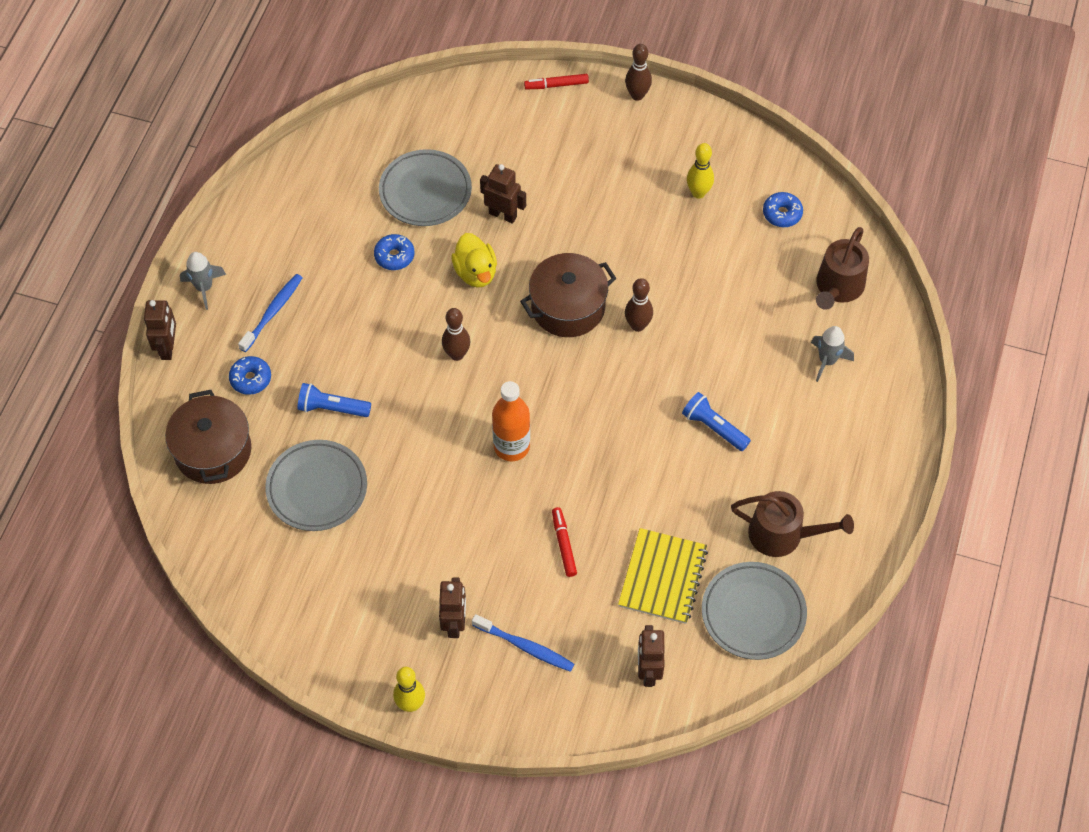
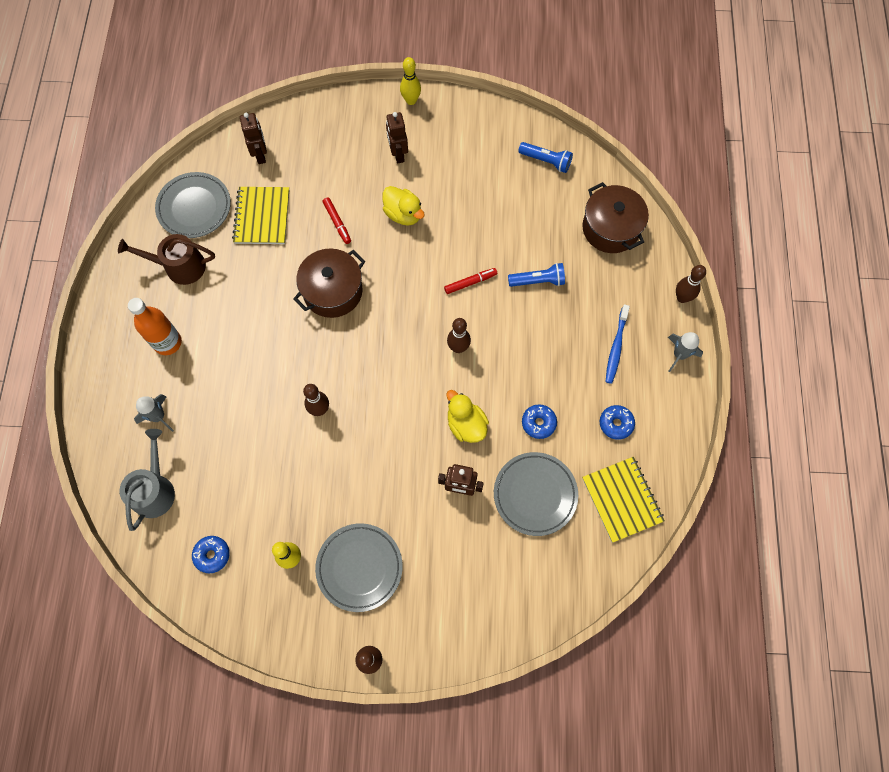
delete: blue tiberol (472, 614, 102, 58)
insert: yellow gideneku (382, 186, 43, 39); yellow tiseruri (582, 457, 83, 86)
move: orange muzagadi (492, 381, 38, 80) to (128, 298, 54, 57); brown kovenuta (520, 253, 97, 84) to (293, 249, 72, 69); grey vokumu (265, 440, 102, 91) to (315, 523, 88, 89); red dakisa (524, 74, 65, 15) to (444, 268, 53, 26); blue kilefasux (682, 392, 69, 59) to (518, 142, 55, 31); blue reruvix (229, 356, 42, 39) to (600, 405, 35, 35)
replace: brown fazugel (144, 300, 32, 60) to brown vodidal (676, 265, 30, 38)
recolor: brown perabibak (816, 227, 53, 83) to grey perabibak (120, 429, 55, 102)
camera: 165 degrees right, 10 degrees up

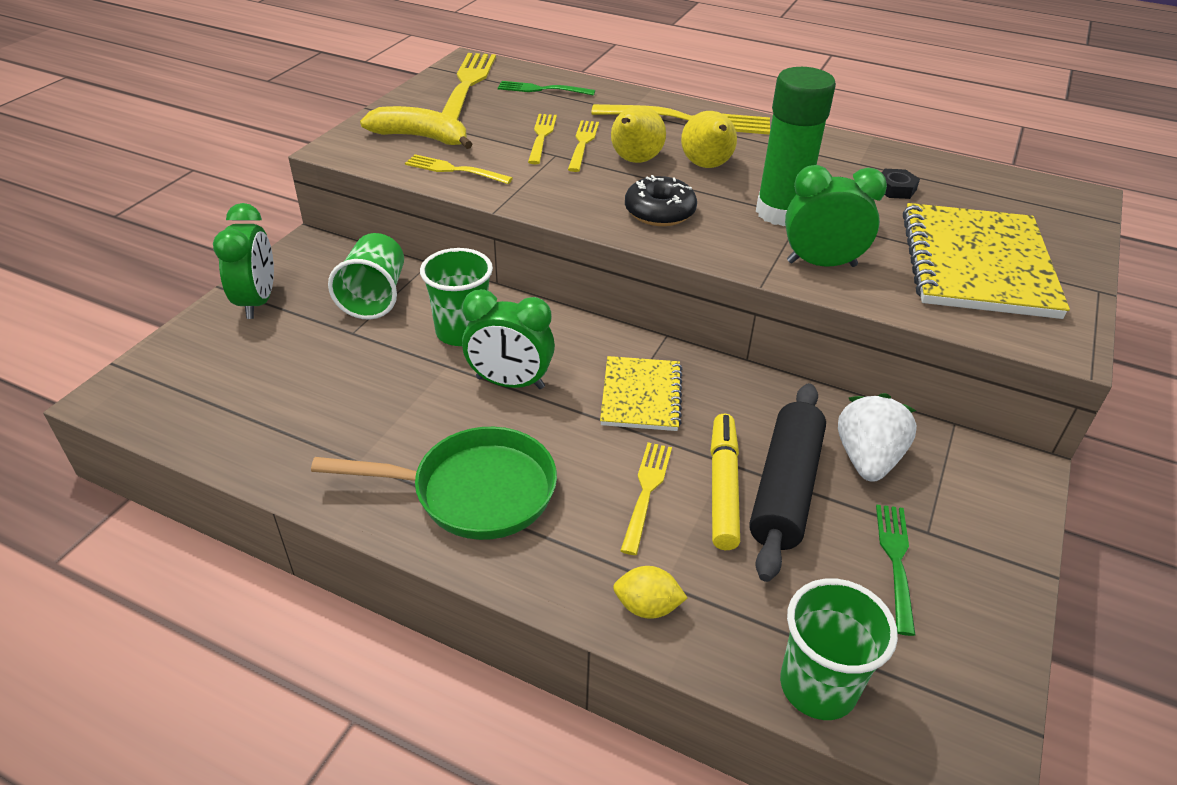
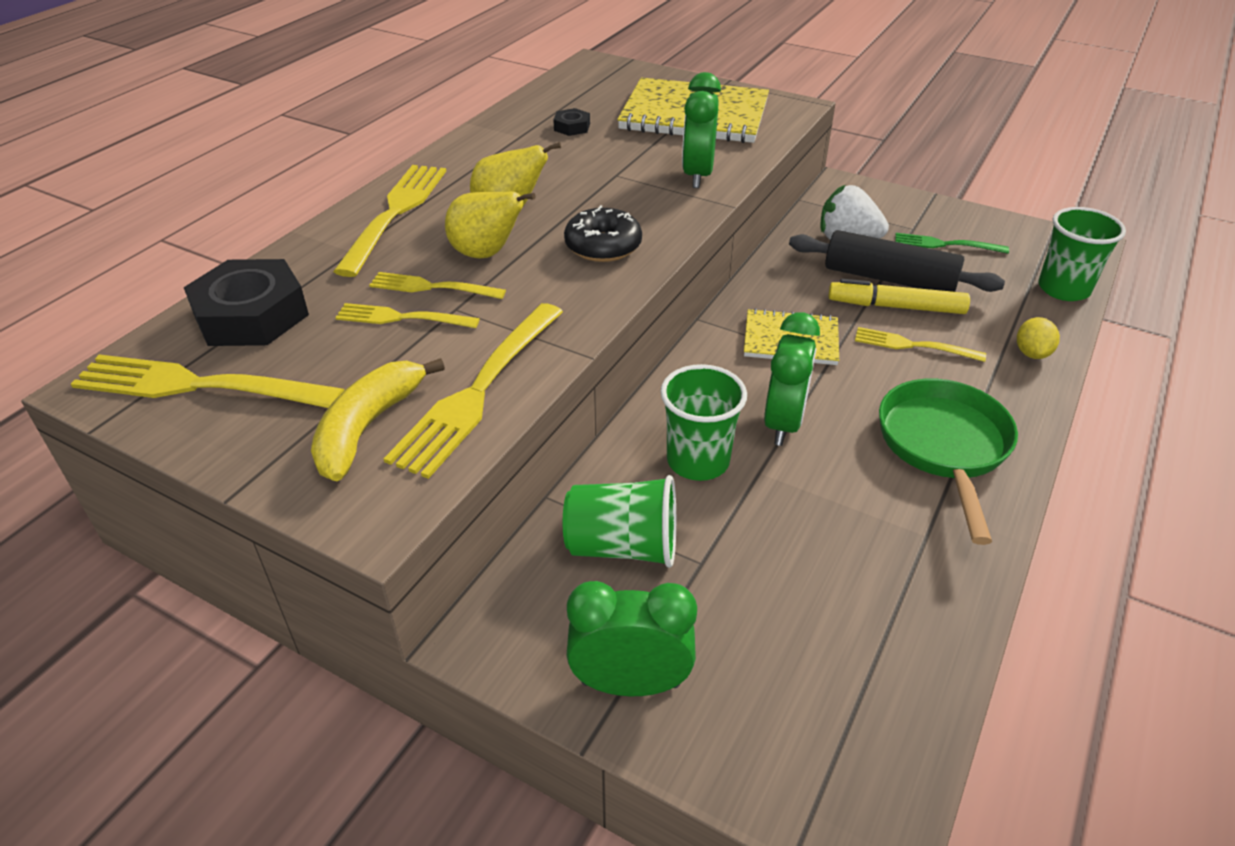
delete: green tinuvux (756, 67, 80, 159)
replace: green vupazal (498, 81, 97, 15) to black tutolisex (184, 259, 125, 87)
resize: yellow vupazal (405, 154, 108, 30) = (384, 303, 179, 176) x1.74
camera: 85 degrees left, 0 degrees up

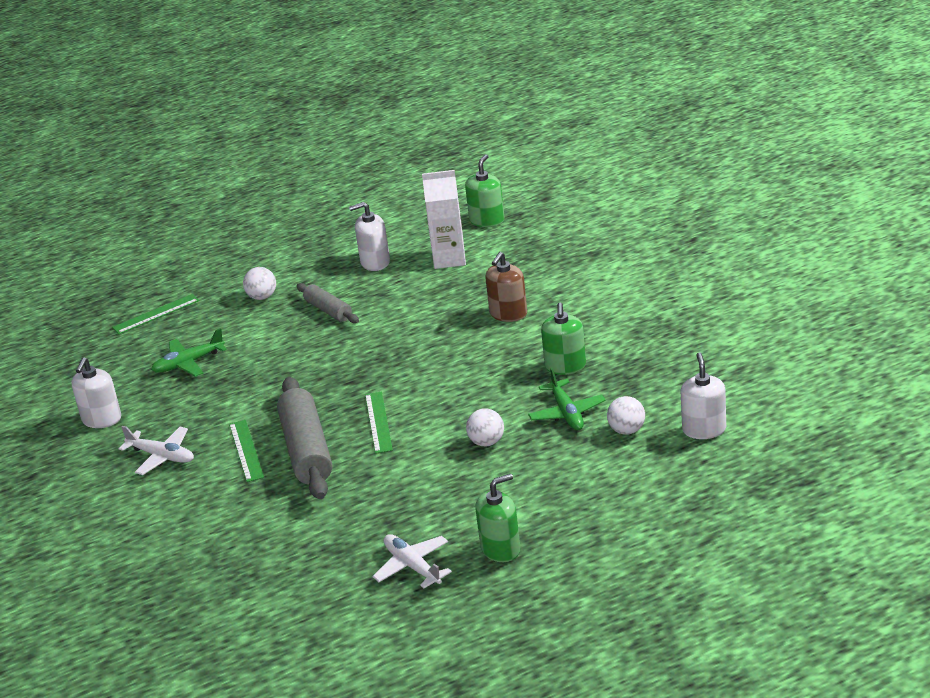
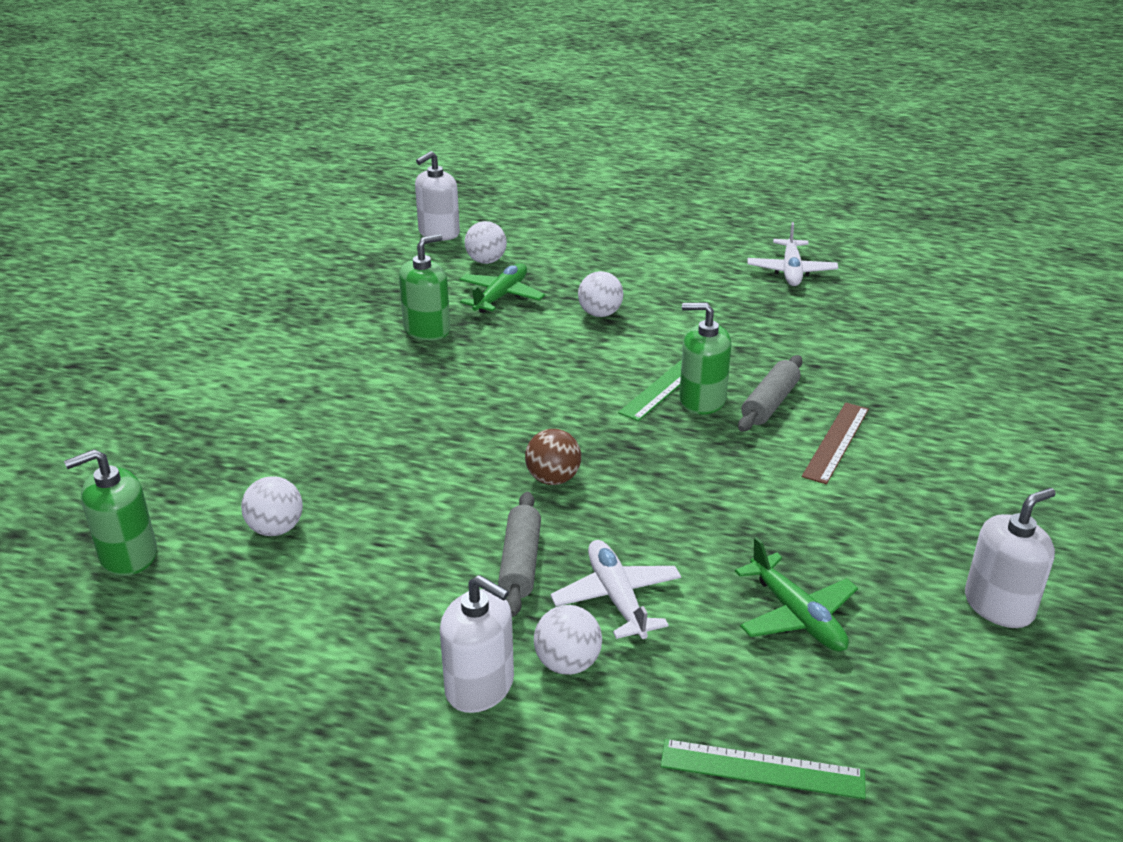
delete: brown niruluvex (485, 252, 42, 70)
insert: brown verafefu (525, 429, 56, 56)
move: white niruluvex (349, 202, 41, 69) to (440, 575, 74, 138); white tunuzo (119, 426, 75, 49) to (550, 540, 131, 99); green niruluvex (475, 474, 45, 88) to (679, 302, 52, 113)
replace: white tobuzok (422, 170, 44, 99) to white verafefu (241, 476, 62, 60)
recolor: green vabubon (229, 420, 35, 62) to brown vabubon (802, 402, 67, 82)
rotate: green tunuzo (151, 328, 76, 49) = (735, 537, 123, 114) 45 degrees clockwise
resize: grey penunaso (277, 377, 55, 122) = (738, 355, 64, 77) x0.55
camera: 140 degrees left, 0 degrees up

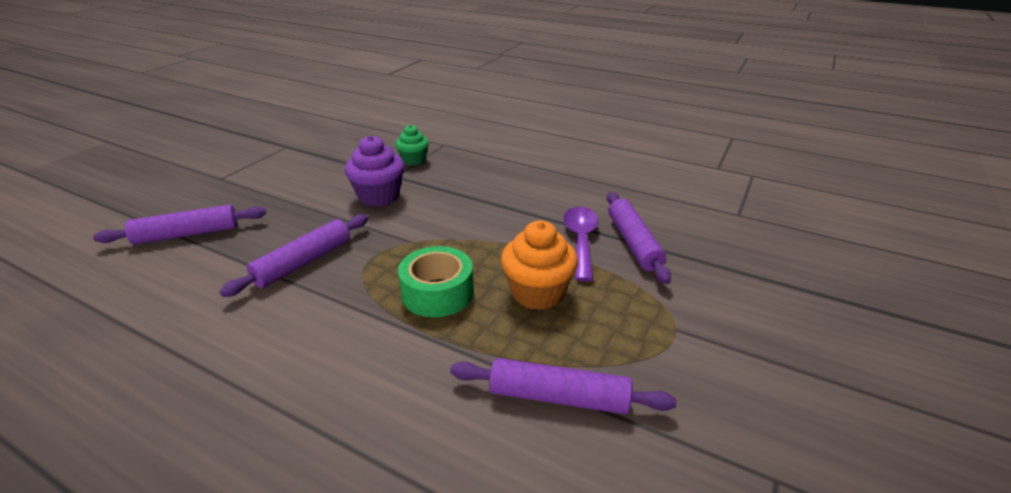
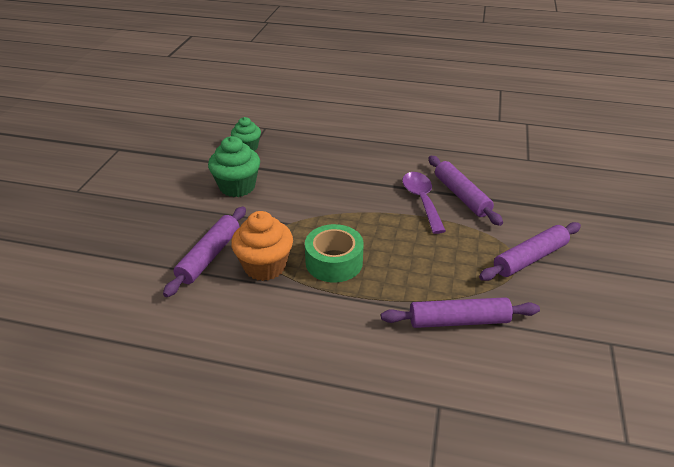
move: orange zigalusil (501, 220, 77, 90) to (231, 211, 62, 70); purple penunaso (93, 204, 173, 41) to (479, 222, 102, 59)
recolor: purple zigalusil (345, 135, 60, 72) to green zigalusil (208, 136, 52, 61)
camera: 15 degrees left, 5 degrees up

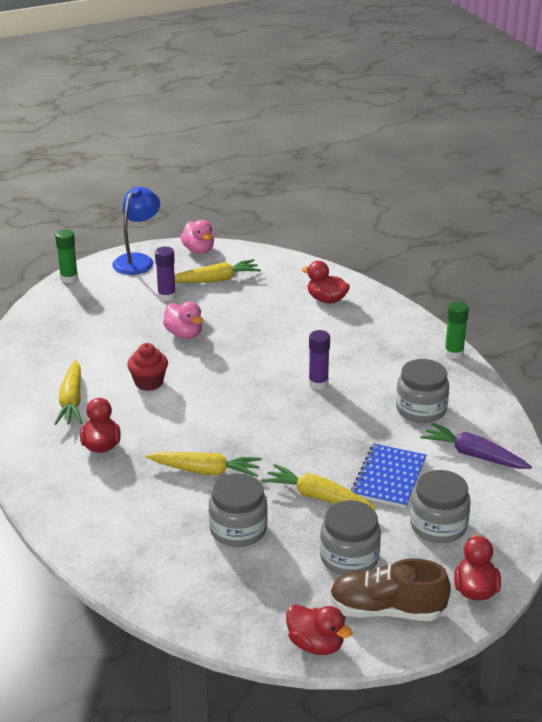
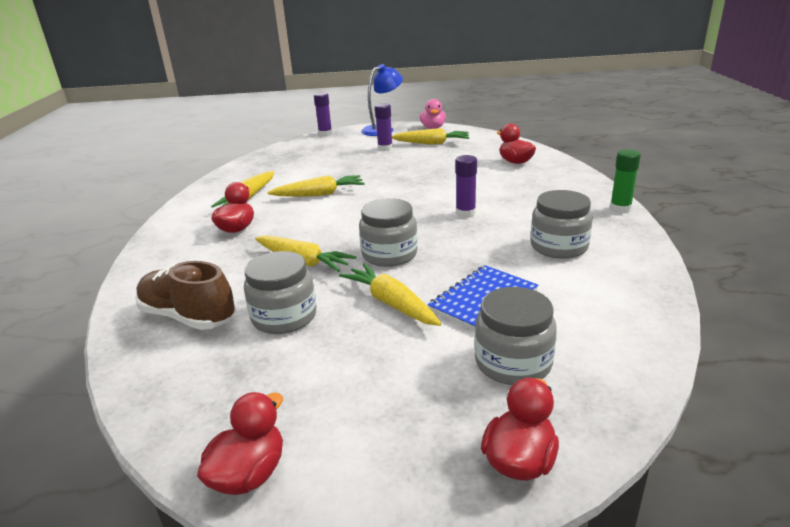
delete: pink gideneku (163, 301, 40, 38); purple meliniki (421, 423, 111, 46)
move: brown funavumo (330, 559, 121, 62) to (135, 261, 101, 69); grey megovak (320, 500, 61, 75) to (359, 198, 59, 69)
replace: red zigalusil (127, 343, 41, 48) to yellow meliniki (267, 175, 98, 22)
recolor: green tinuvux (55, 229, 23, 54) to purple tinuvux (314, 92, 18, 44)
rotate: red gideneku (286, 604, 67, 51) = (197, 392, 86, 103) 120 degrees counterclockwise
camera: 25 degrees right, 5 degrees down

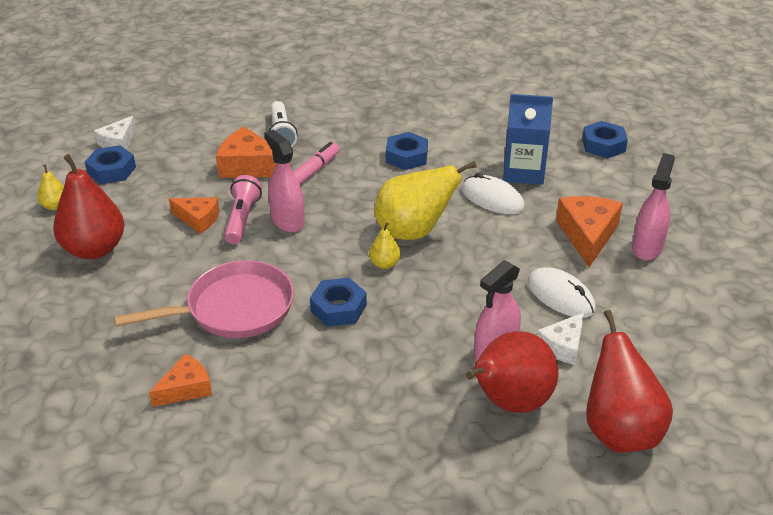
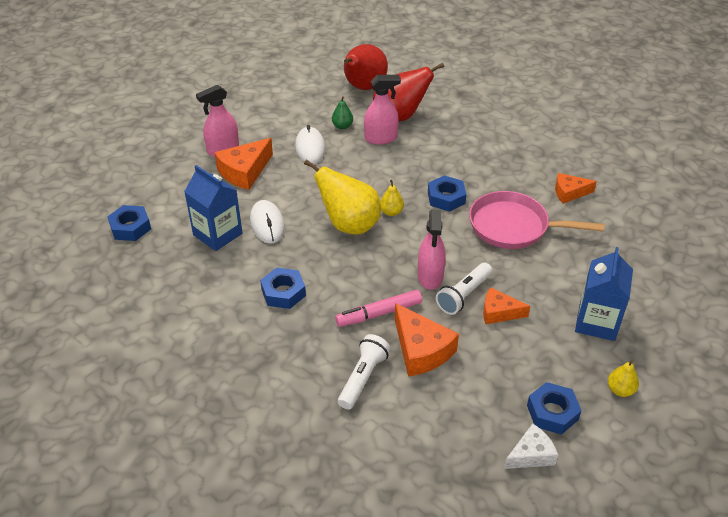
replace: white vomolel (537, 312, 47, 53) to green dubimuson (332, 96, 21, 33); red dubimuson (53, 154, 72, 106) to blue tobuzok (575, 247, 58, 94)
recolor: pink kilefasux (224, 175, 38, 69) to white kilefasux (436, 263, 56, 52)
rotate: orange vomolel (169, 197, 50, 37) = (483, 287, 47, 37) 45 degrees counterclockwise
camera: 145 degrees left, 5 degrees up

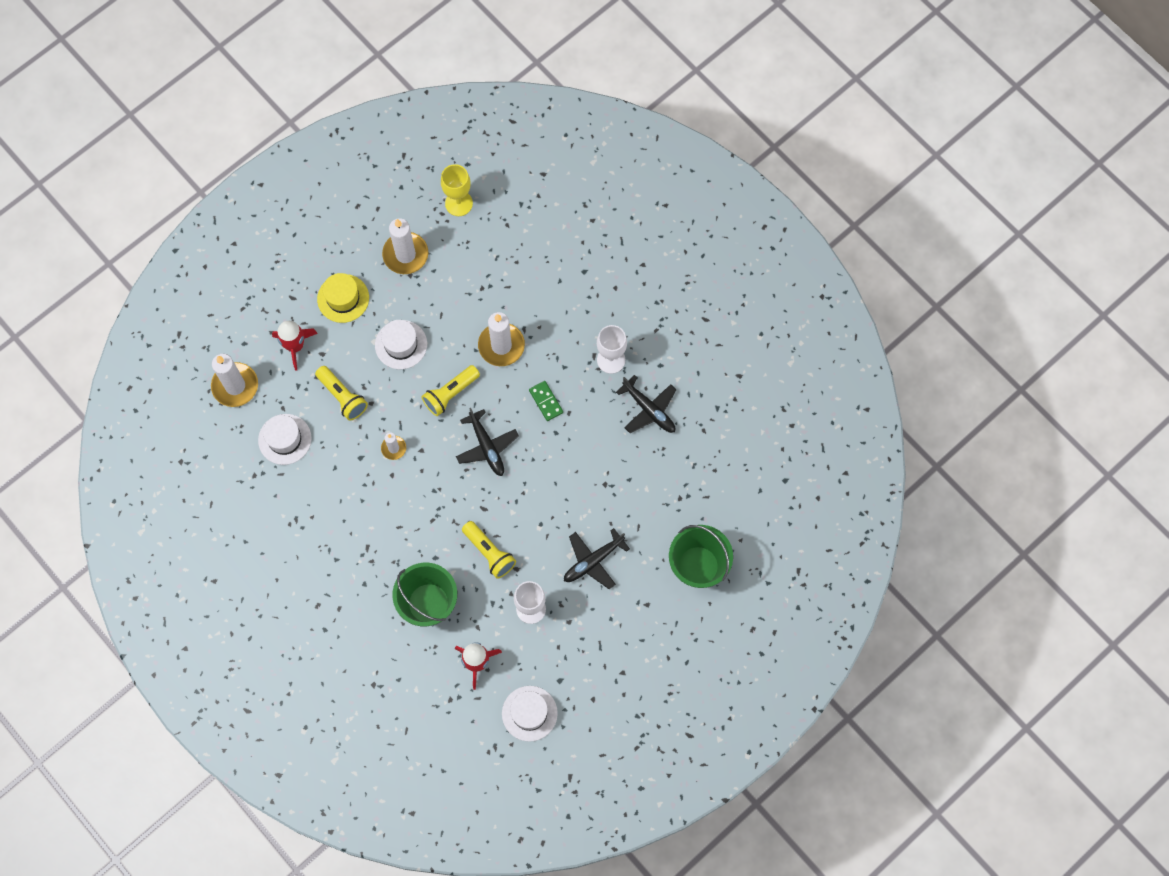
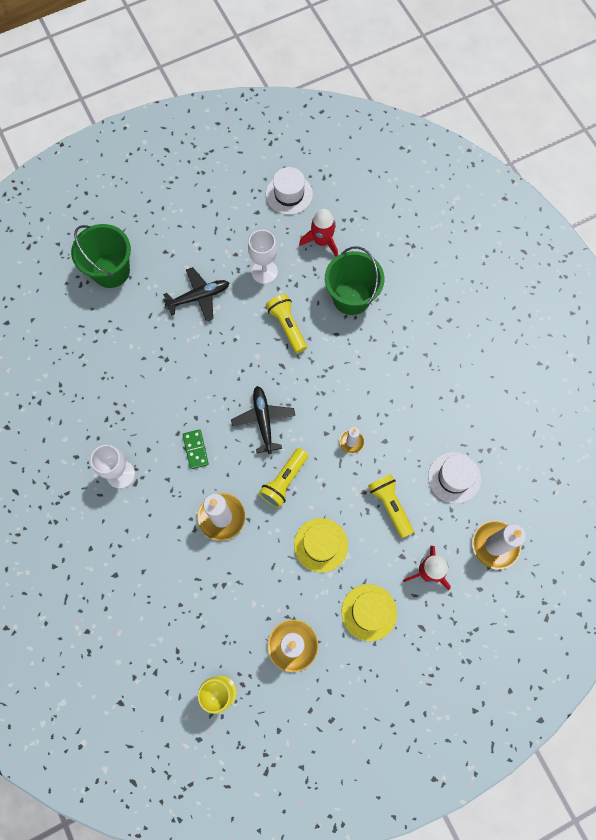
delete: black tunuzo (616, 375, 60, 58)
recolor: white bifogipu (375, 320, 52, 49) to yellow bifogipu (294, 518, 54, 55)
rotate: yellow kilefasux (422, 365, 58, 51) = (259, 448, 49, 60) 150 degrees clockwise
camera: 165 degrees left, 0 degrees up

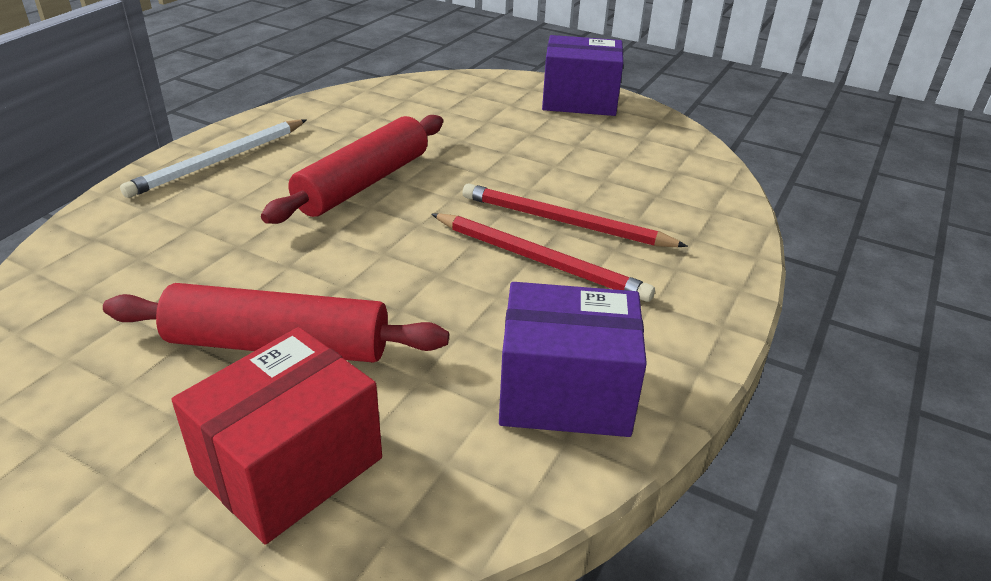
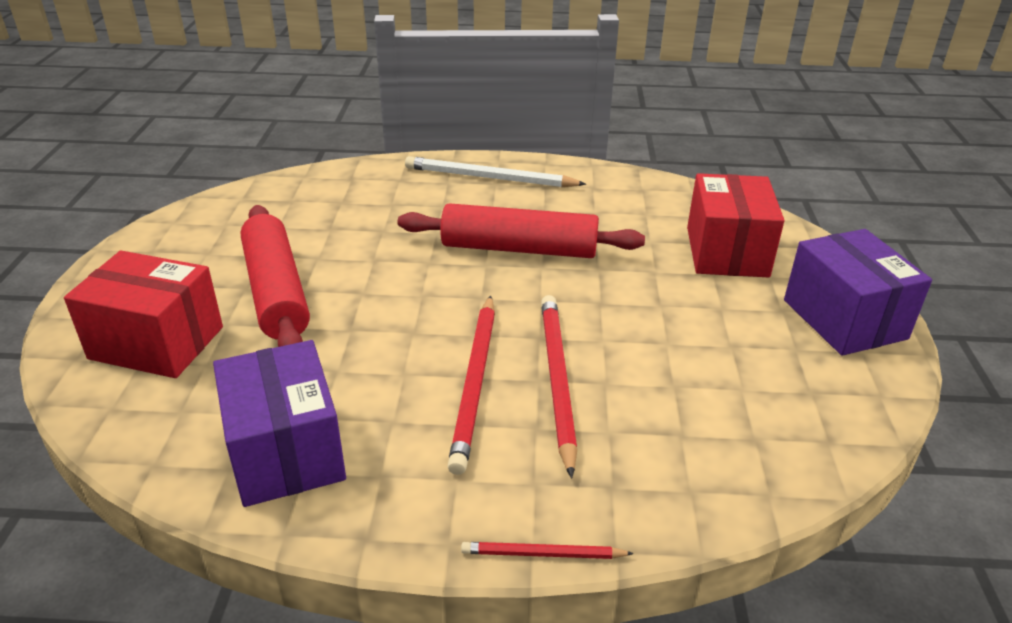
insert: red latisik (461, 542, 173, 17); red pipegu (687, 173, 97, 104)
camera: 65 degrees right, 0 degrees up

